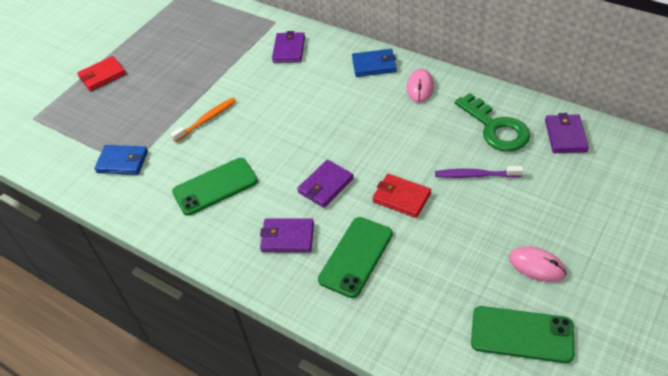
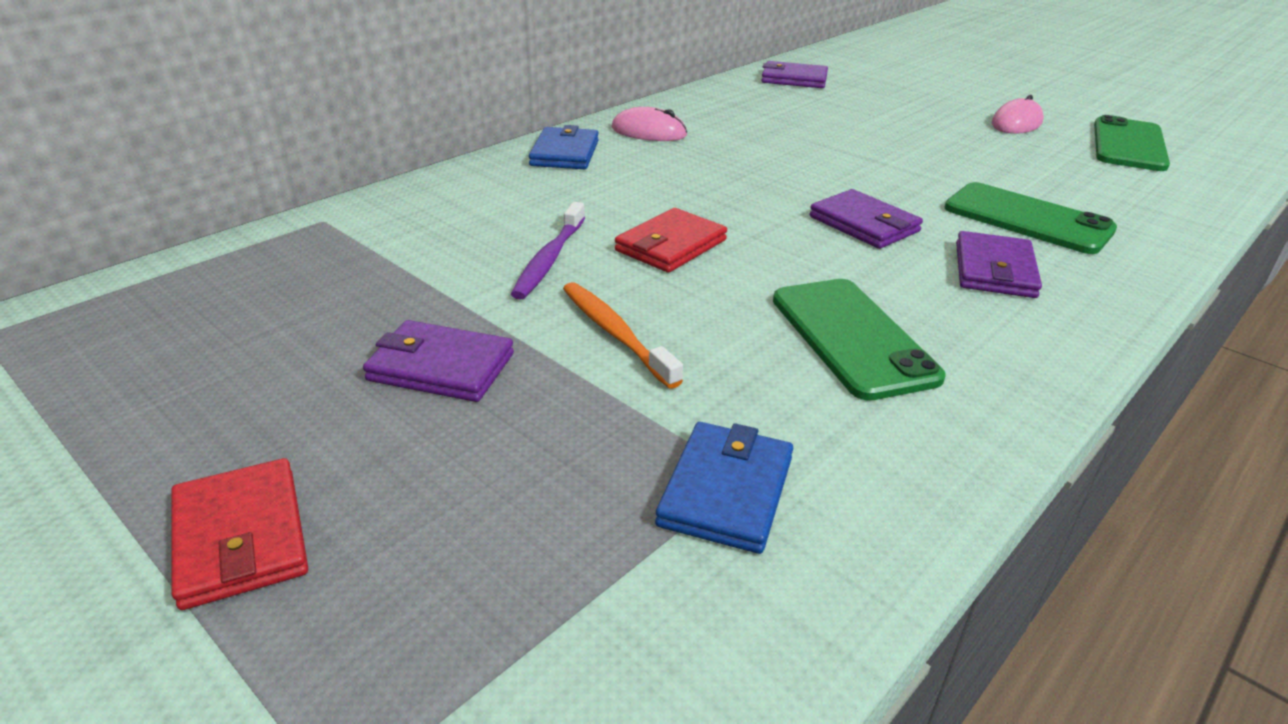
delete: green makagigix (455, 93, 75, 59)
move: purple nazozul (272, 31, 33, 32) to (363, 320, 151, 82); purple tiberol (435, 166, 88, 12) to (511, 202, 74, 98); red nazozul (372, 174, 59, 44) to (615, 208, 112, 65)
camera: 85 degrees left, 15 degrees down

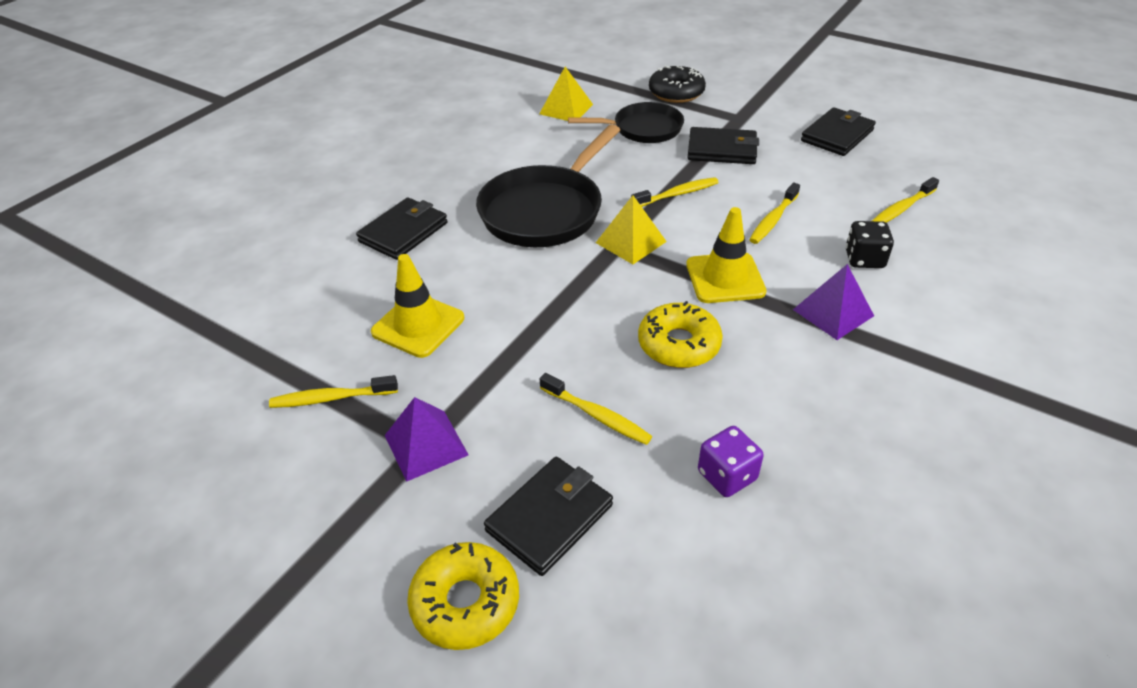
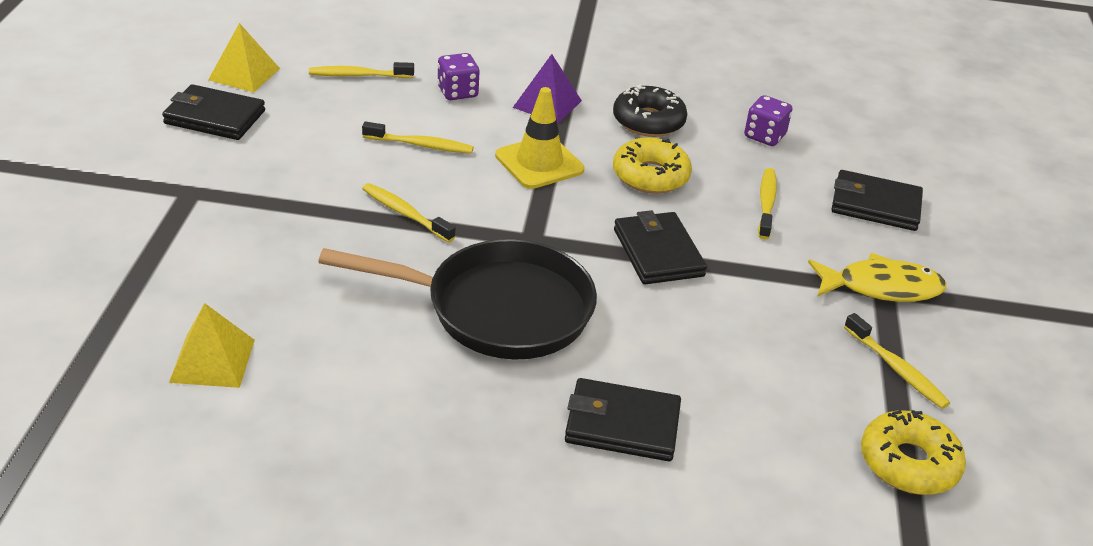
delete: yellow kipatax (371, 254, 93, 104); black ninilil (568, 102, 116, 41)
move: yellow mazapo (596, 195, 71, 69) to (208, 23, 72, 69); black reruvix (649, 66, 57, 37) to (613, 84, 74, 53); black nazozul (687, 127, 72, 37) to (614, 210, 93, 74); yellow reruvix (407, 542, 112, 108) to (861, 410, 105, 85)
replace: purple mazapo (385, 397, 84, 85) to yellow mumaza (808, 253, 138, 49)
recolor: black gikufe (846, 221, 48, 47) to purple gikufe (437, 53, 43, 47)
rotate: yellow tiberol (872, 177, 67, 46) = (309, 62, 105, 16) 150 degrees clockwise
camera: 120 degrees left, 5 degrees down

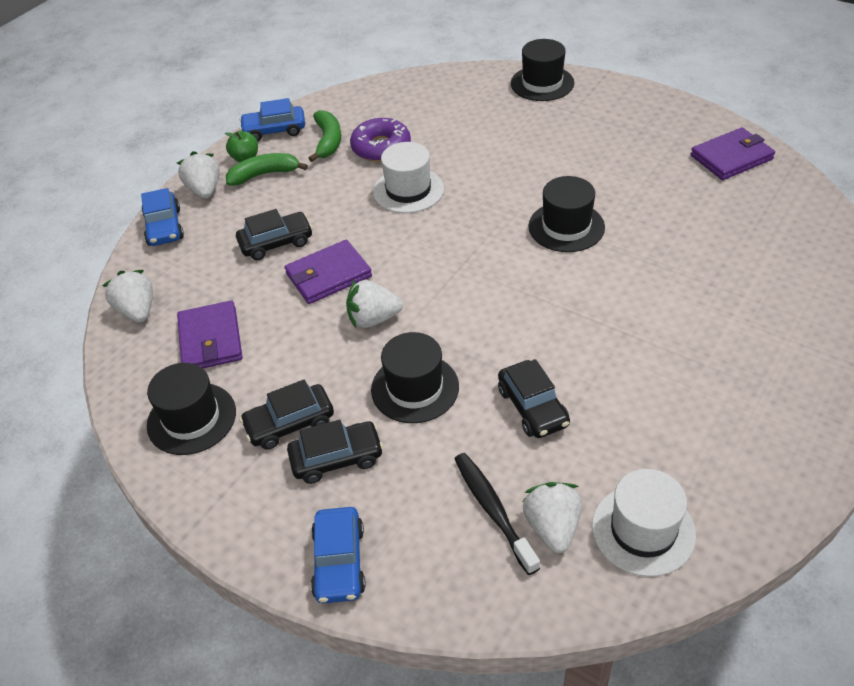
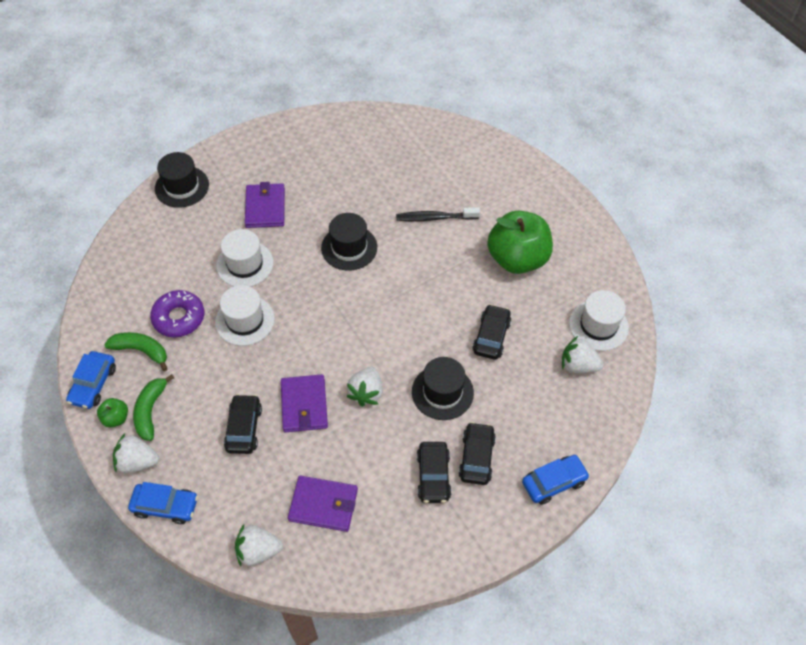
delete: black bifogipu (147, 363, 89, 92)
insert: white bifogipu (216, 229, 58, 58); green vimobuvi (487, 210, 66, 64)
move: purple nazozul (691, 128, 84, 52) to (245, 182, 40, 46); black tiberol (455, 453, 85, 122) to (396, 207, 84, 14)
rotate: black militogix (498, 359, 72, 79) = (472, 304, 40, 56) 75 degrees counterclockwise; blue militogix (311, 507, 55, 96) = (522, 455, 68, 50) 45 degrees counterclockwise
camera: 70 degrees left, 10 degrees up

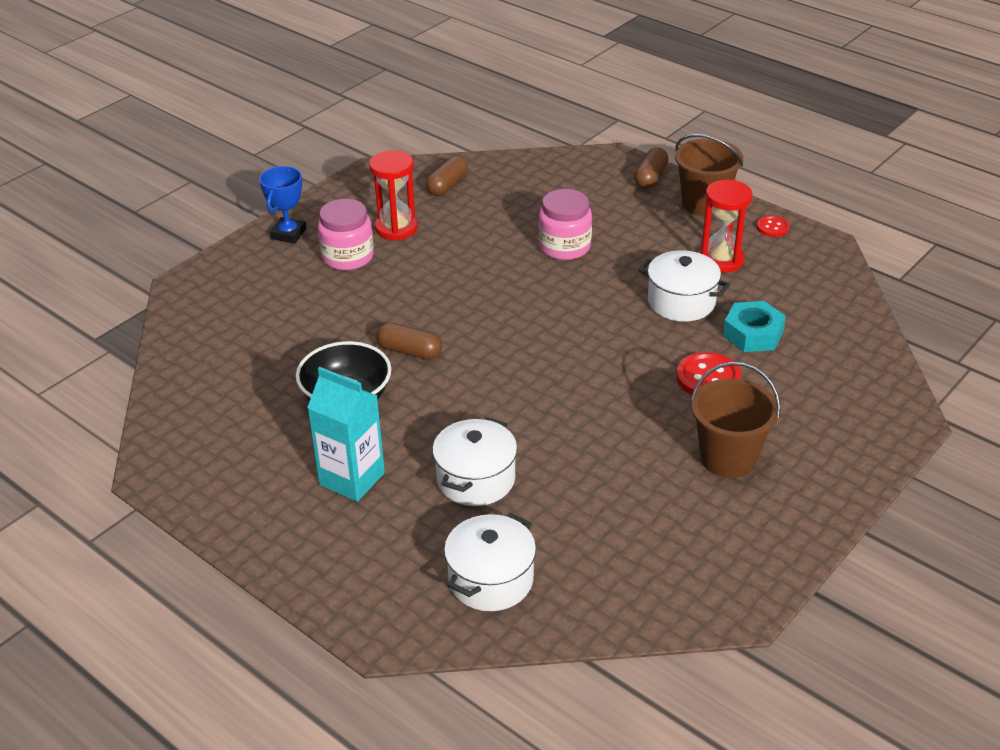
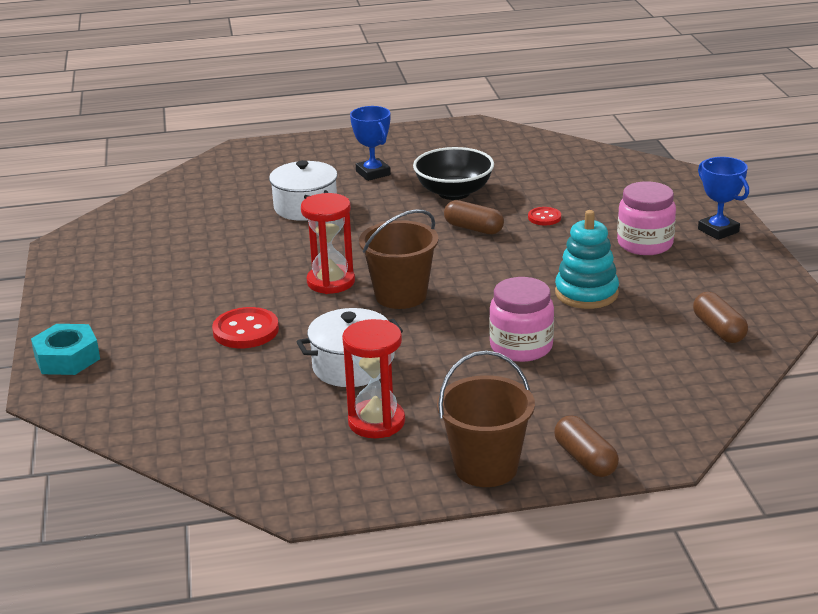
delete: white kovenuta (444, 513, 92, 98)
insert: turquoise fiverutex (555, 210, 64, 99)
move: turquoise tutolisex (723, 301, 63, 51) to (31, 324, 69, 51); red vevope (369, 150, 49, 91) to (301, 193, 54, 101); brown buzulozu (691, 362, 90, 116) to (359, 209, 80, 100); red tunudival (757, 216, 32, 21) to (528, 207, 33, 18)
replace: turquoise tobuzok (307, 367, 78, 135) to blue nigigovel (350, 106, 41, 75)
rotate: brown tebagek (377, 322, 65, 38) = (444, 200, 60, 34) 60 degrees clockwise
camera: 130 degrees right, 10 degrees down

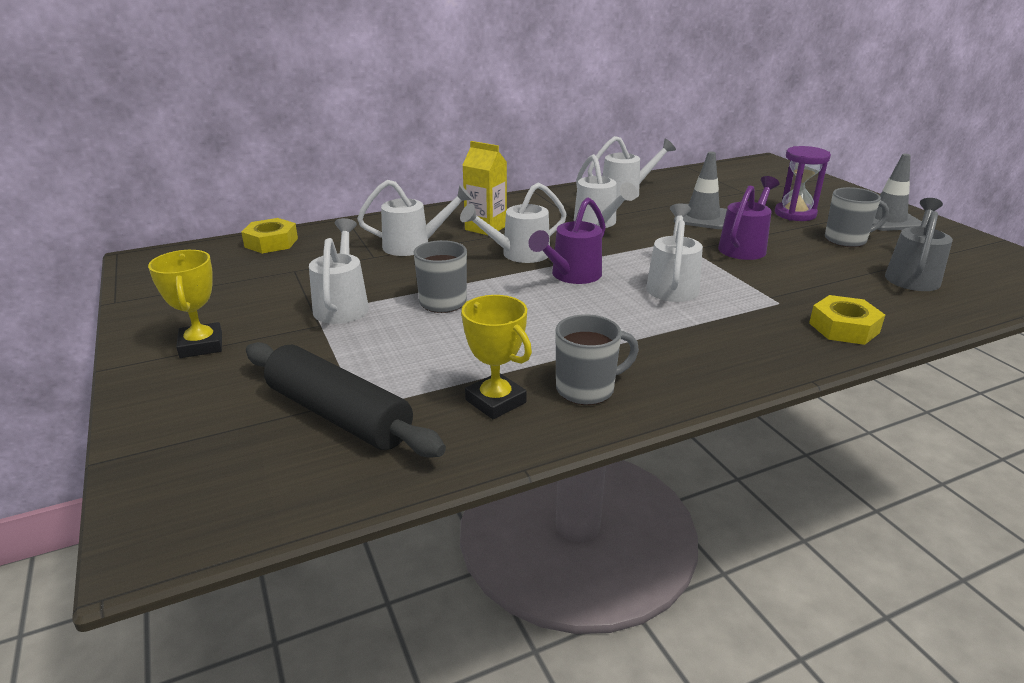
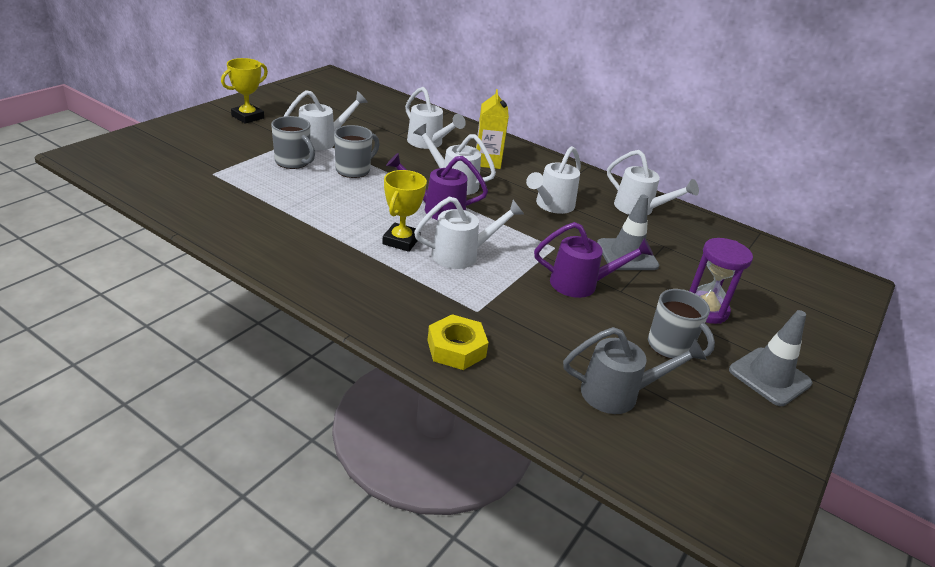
delete: yellow tutolisex (241, 218, 57, 35); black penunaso (246, 342, 200, 115)
move: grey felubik (556, 314, 83, 91) to (271, 116, 44, 53); yellow nigigovel (461, 295, 71, 124) to (382, 170, 45, 82)
camera: 55 degrees right, 5 degrees up

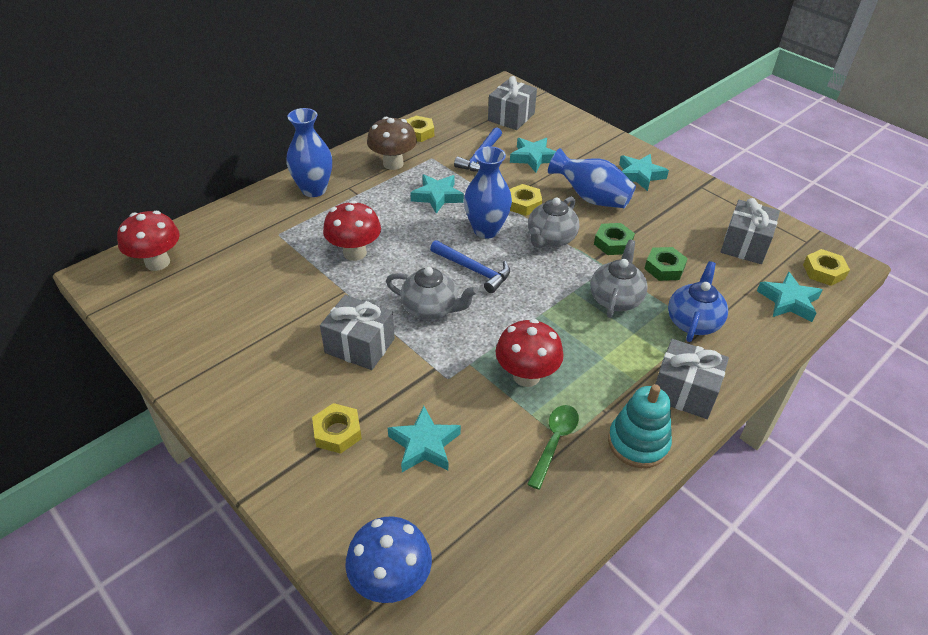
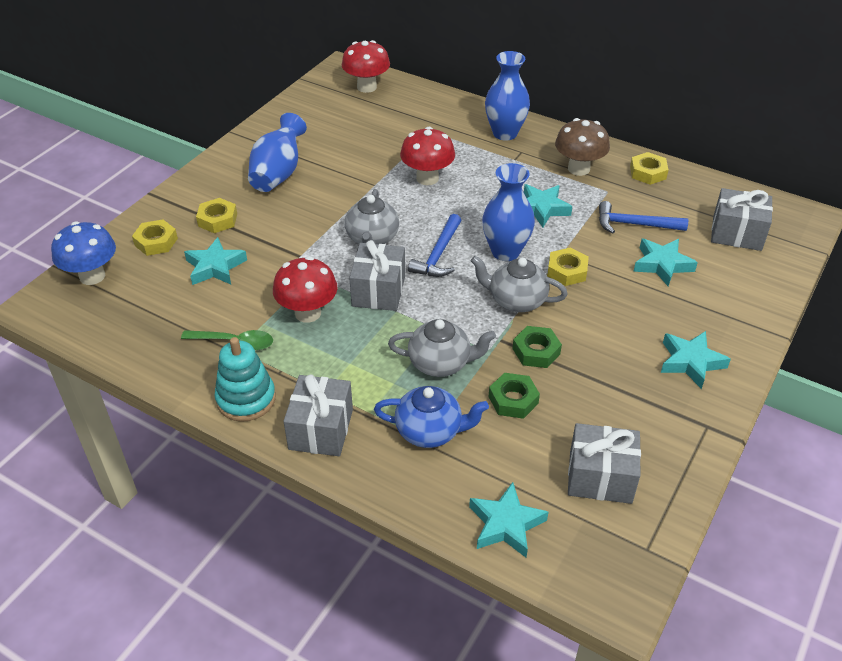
move: yellow tutolisex (803, 249, 47, 37) to (132, 219, 46, 37); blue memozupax (548, 148, 88, 60) to (248, 113, 59, 79); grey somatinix (320, 295, 75, 75) to (349, 240, 56, 71)
camera: 75 degrees right, 0 degrees up

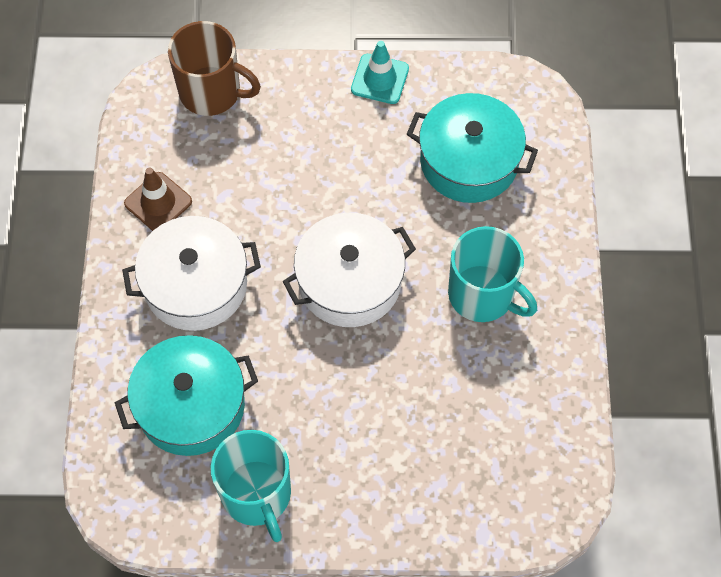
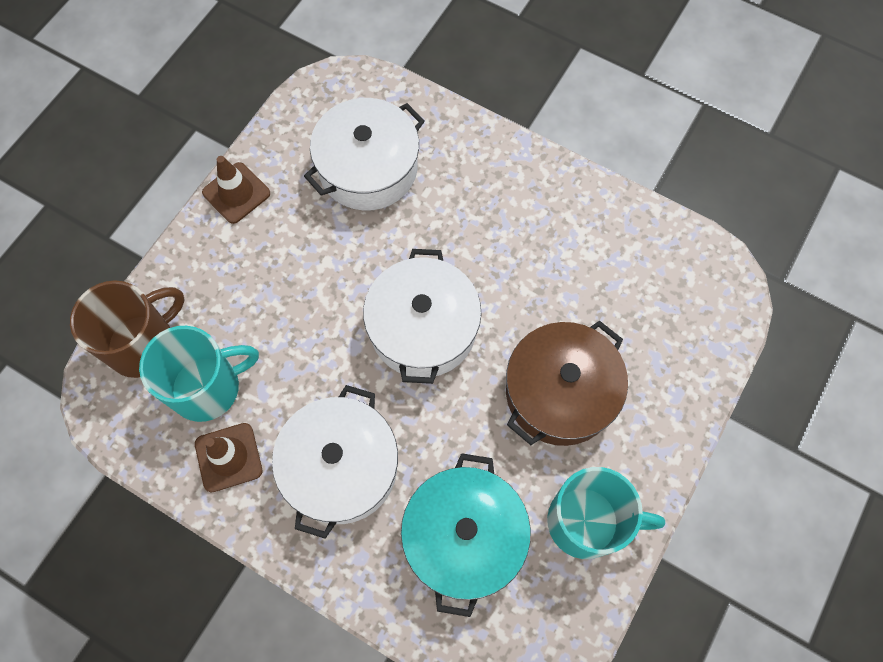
insert: brown kovenuta (506, 321, 122, 125)
move: turquoise felubik (448, 226, 89, 96) to (139, 326, 120, 96)
recolor: turquoise kipatax (351, 41, 58, 63) to brown kipatax (202, 156, 68, 68); turquoise kovenuta (407, 93, 131, 110) to white kovenuta (304, 98, 121, 112)
camera: 60 degrees left, 5 degrees up

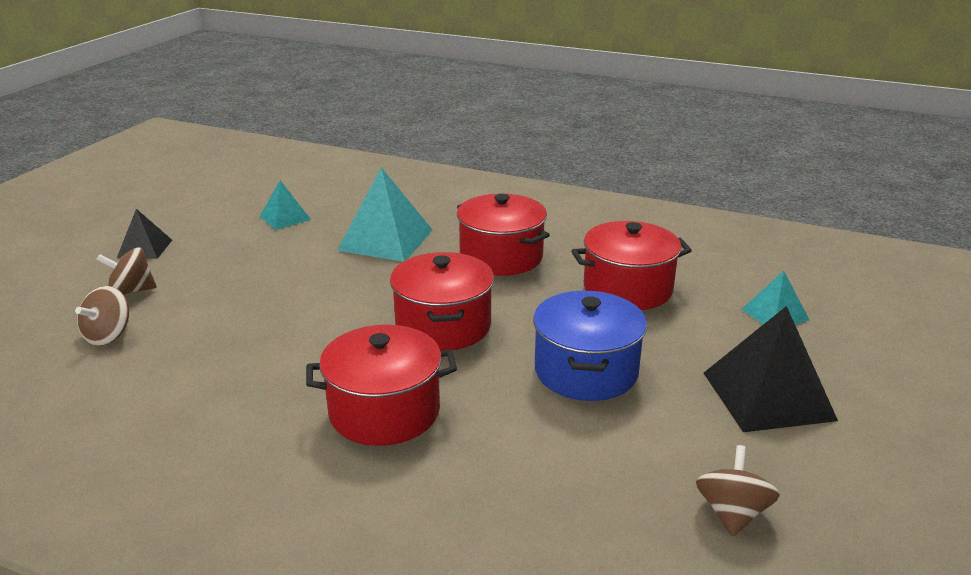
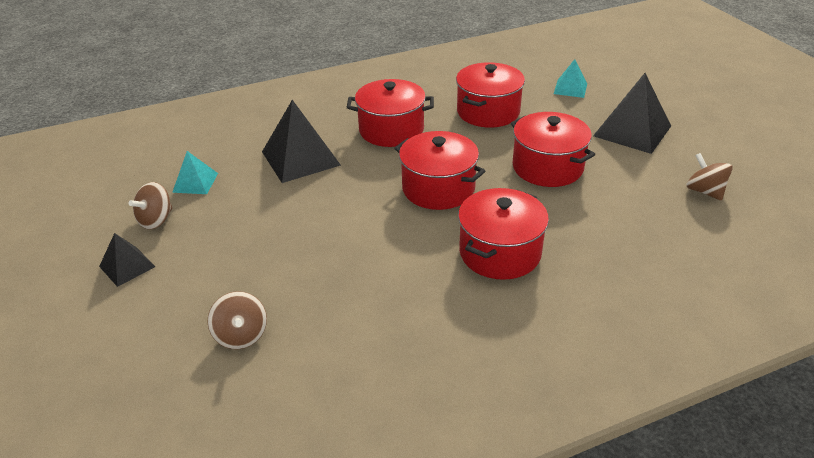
move: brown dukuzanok (96, 247, 61, 48) to (129, 182, 43, 47)
recolor: turquoise mazapo (337, 167, 96, 95) to black mazapo (262, 100, 79, 83); blue kovenuta (533, 291, 114, 110) to red kovenuta (511, 112, 84, 75)
camera: 45 degrees left, 10 degrees up

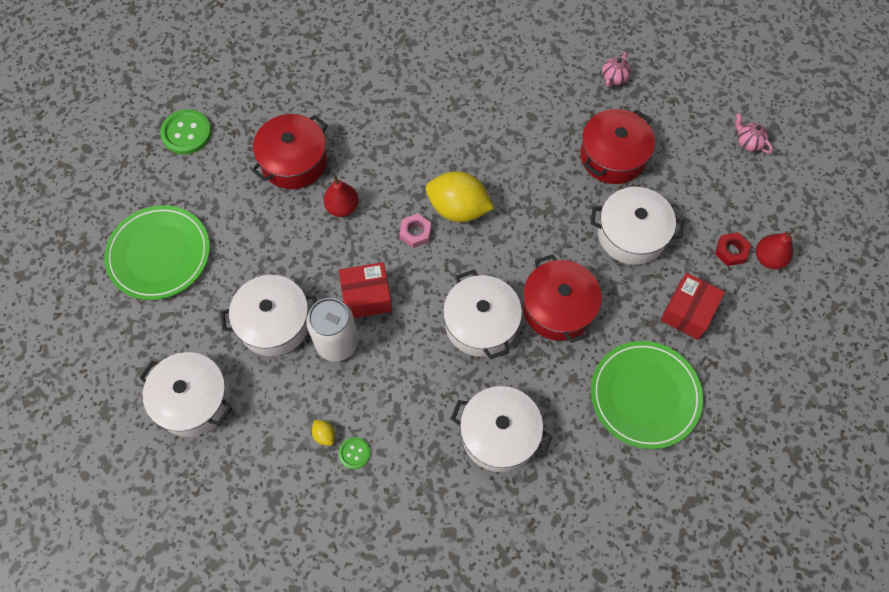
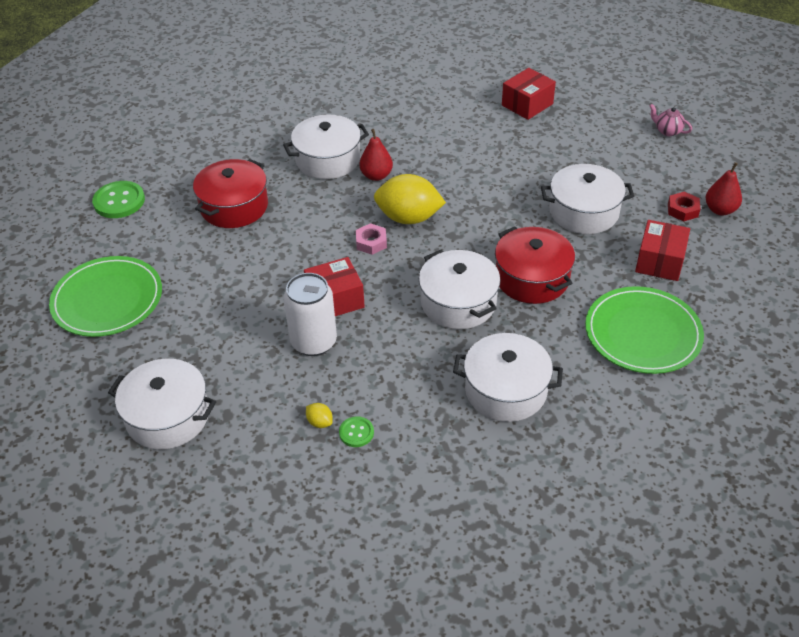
delete: red kovenuta (580, 109, 75, 75)
move: white kovenuta (221, 275, 96, 81) to (283, 115, 86, 64); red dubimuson (324, 175, 35, 42) to (360, 129, 33, 52)
replace: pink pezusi (602, 52, 29, 35) to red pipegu (502, 68, 54, 52)
camera: 10 degrees left, 20 degrees down

